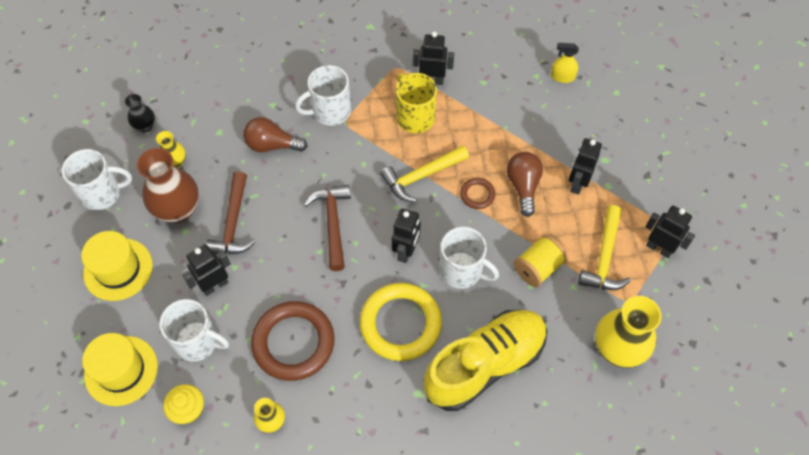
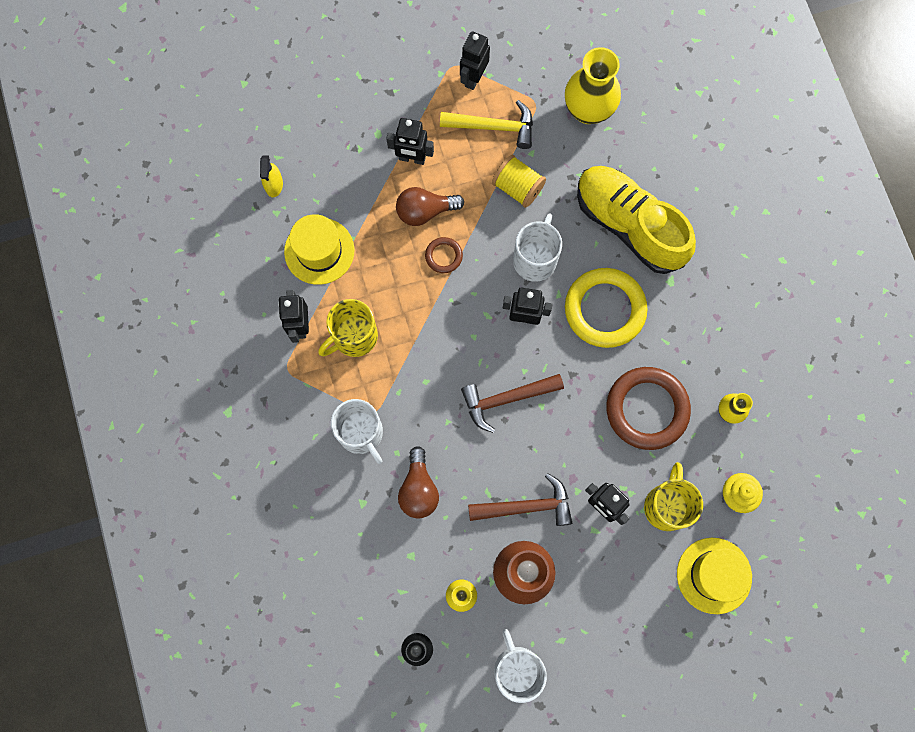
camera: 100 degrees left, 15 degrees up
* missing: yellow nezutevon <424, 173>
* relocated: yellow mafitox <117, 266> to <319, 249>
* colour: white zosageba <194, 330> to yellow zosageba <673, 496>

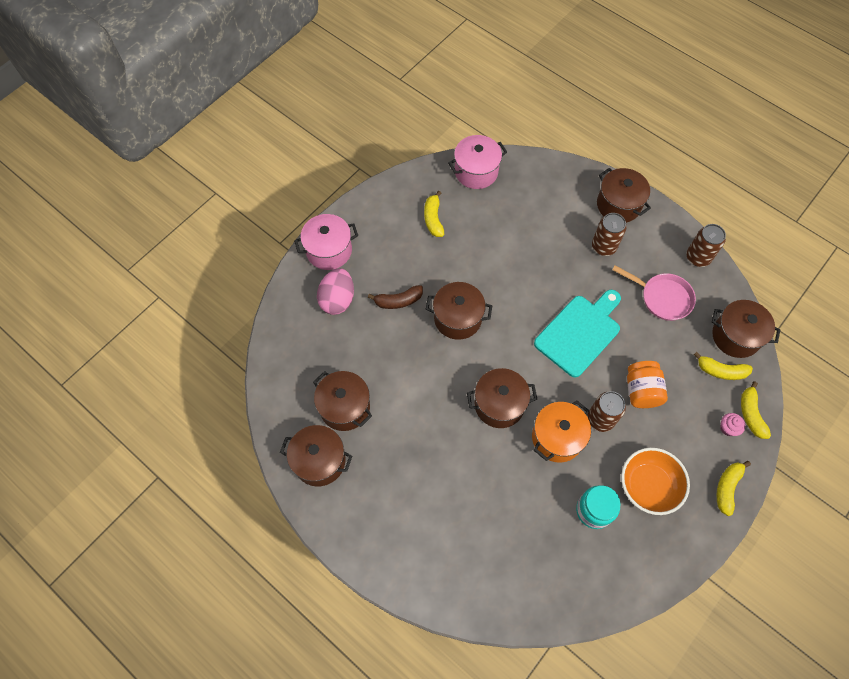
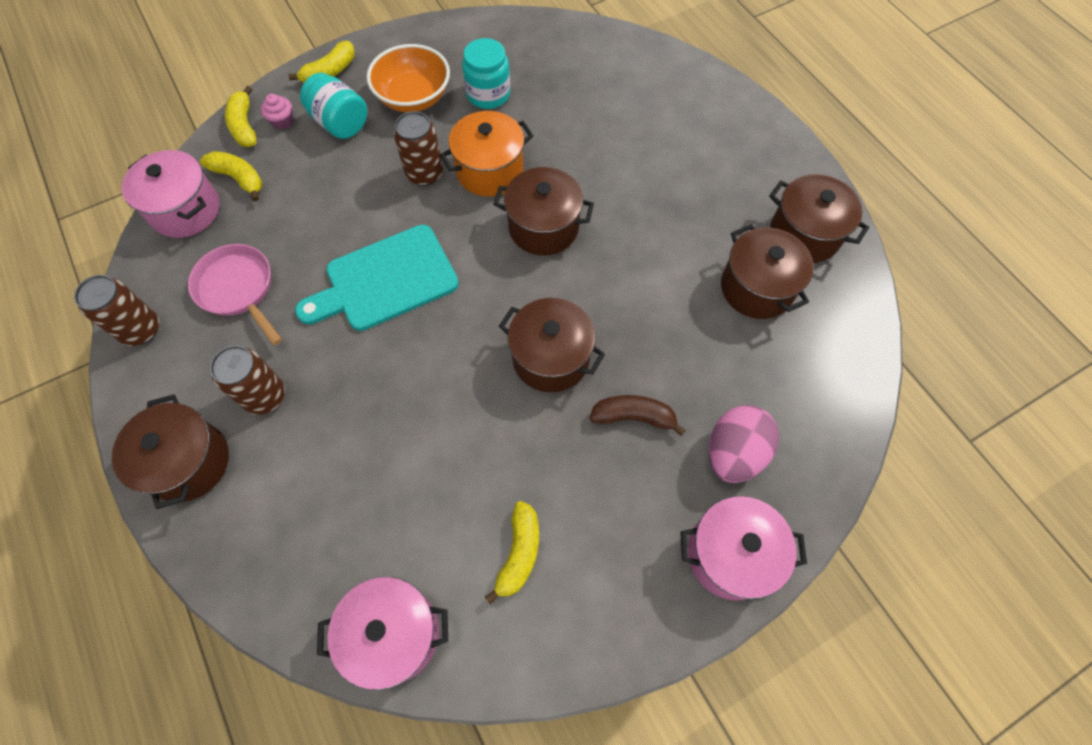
camera: 160 degrees left, 0 degrees up
* colour: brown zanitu <746, 329> to pink zanitu <170, 194>
* missing: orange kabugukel <647, 384>
* spun: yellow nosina <756, 410> = <241, 116> 150 degrees clockwise
* appeared: turquoise kabugukel <333, 106>

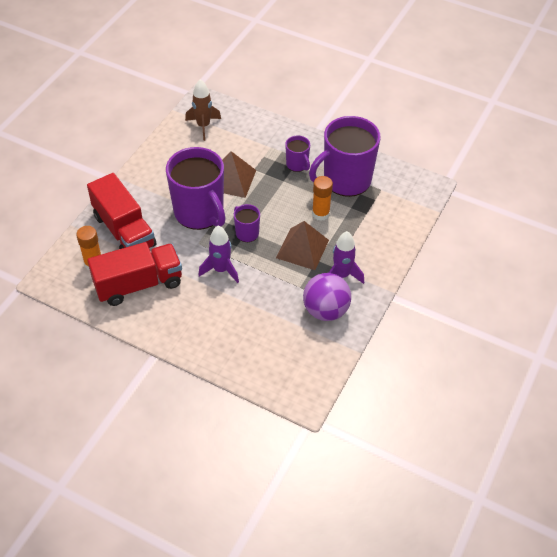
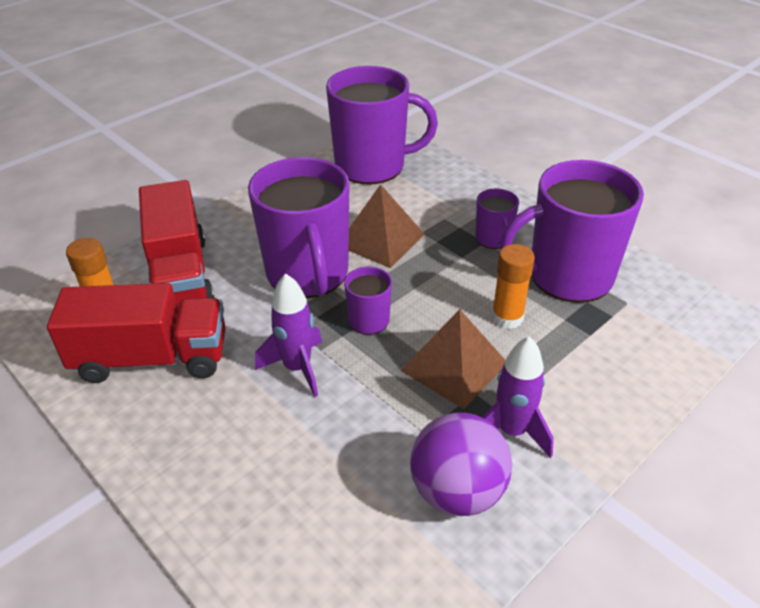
camera: 20 degrees right, 10 degrees down
* exchanged: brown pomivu <203, 110> to purple zosageba <382, 125>

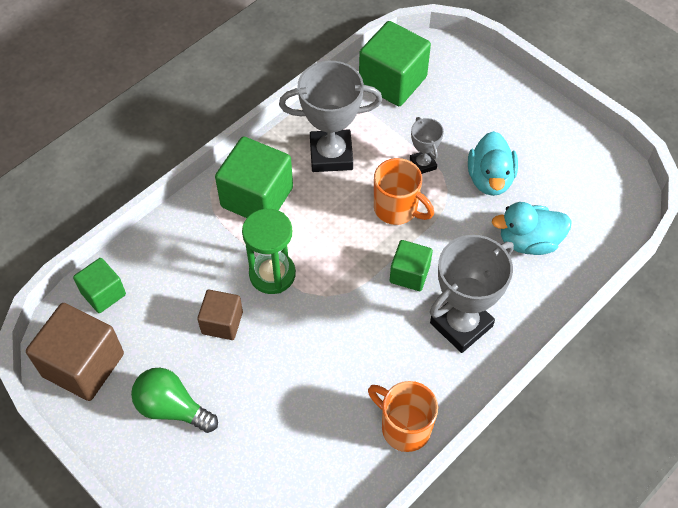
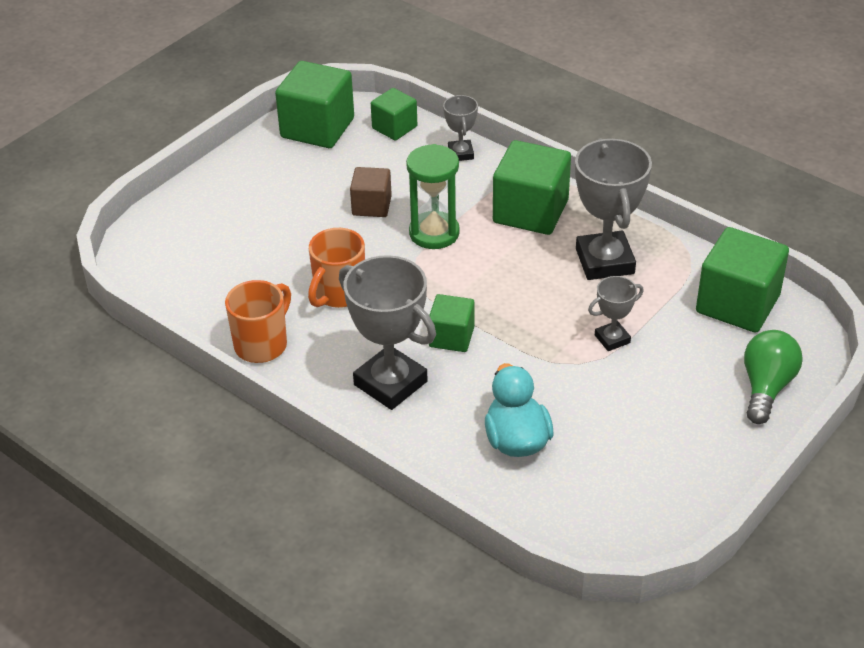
camera: 85 degrees right, 15 degrees down
* missing: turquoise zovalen <493, 163>
* relocated: orange zosageba <404, 191> to <336, 268>
* colour: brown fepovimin <75, 352> to green fepovimin <314, 104>
* relocated: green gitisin <174, 400> to <773, 377>
* appeared: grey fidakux <460, 128>

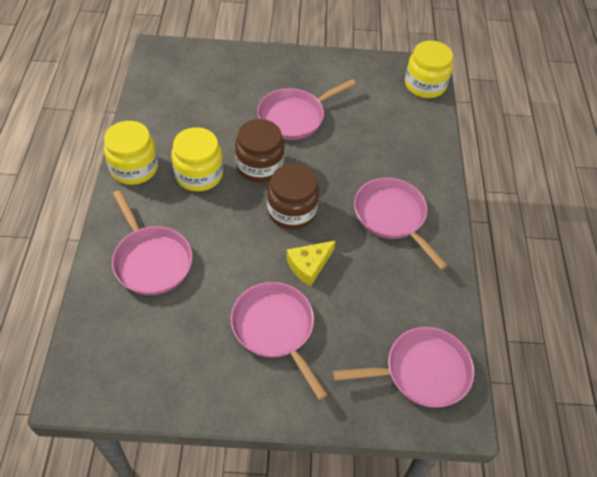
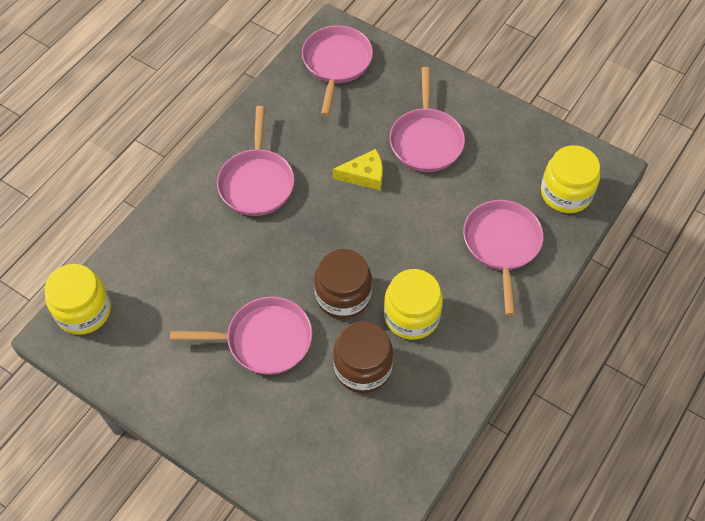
camera: 145 degrees left, 5 degrees up
* relocated: yellow kabugukel <131, 153> to <570, 179>
* relocated: brown kabugukel <293, 197> to <363, 357>
* spun: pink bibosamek <403, 367> = <337, 70> 75 degrees clockwise

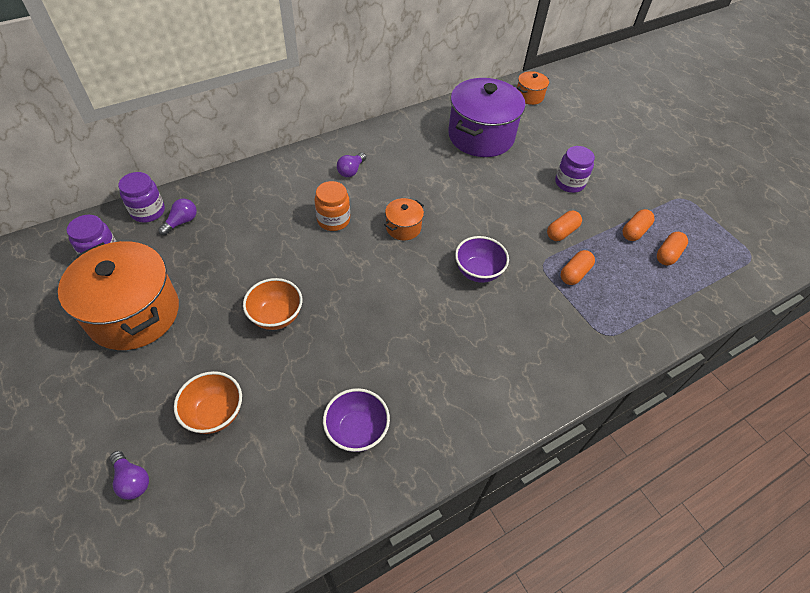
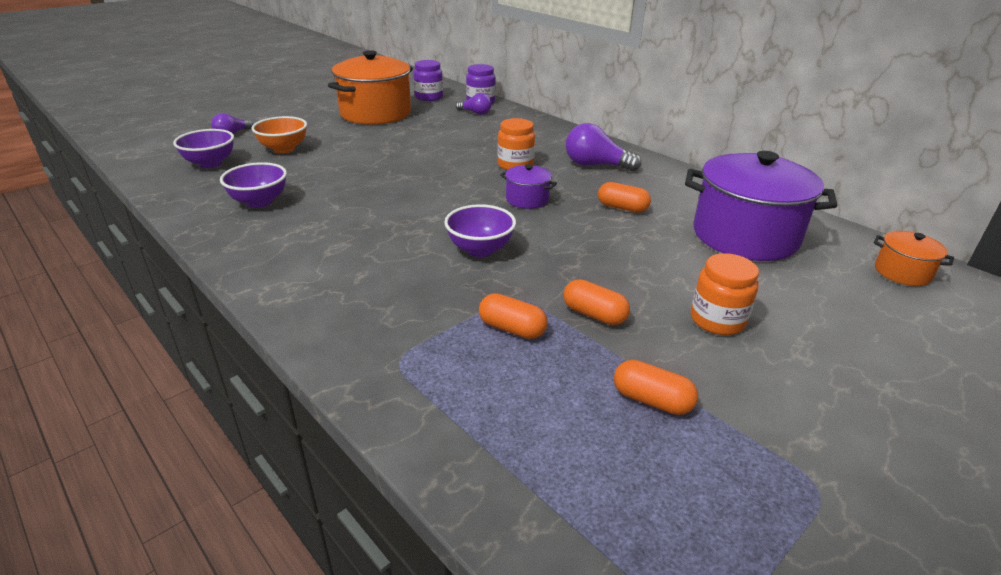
camera: 80 degrees right, 20 degrees down
* colour: purple kabugukel <575, 169> to orange kabugukel <725, 294>
* size: purple gitisin <351, 165> = <603, 147> x1.64
* colour: orange zanitu <404, 219> to purple zanitu <528, 186>
* relocated: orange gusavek <672, 248> to <624, 197>
* missing: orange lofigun <272, 304>
* appeared: purple lofigun <203, 148>

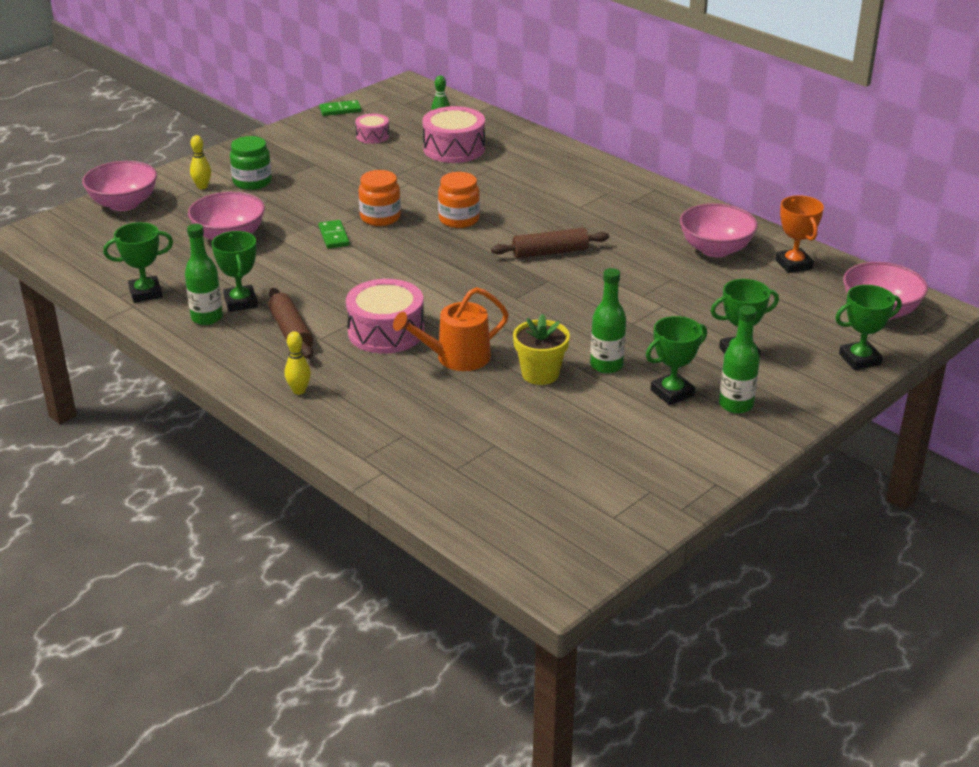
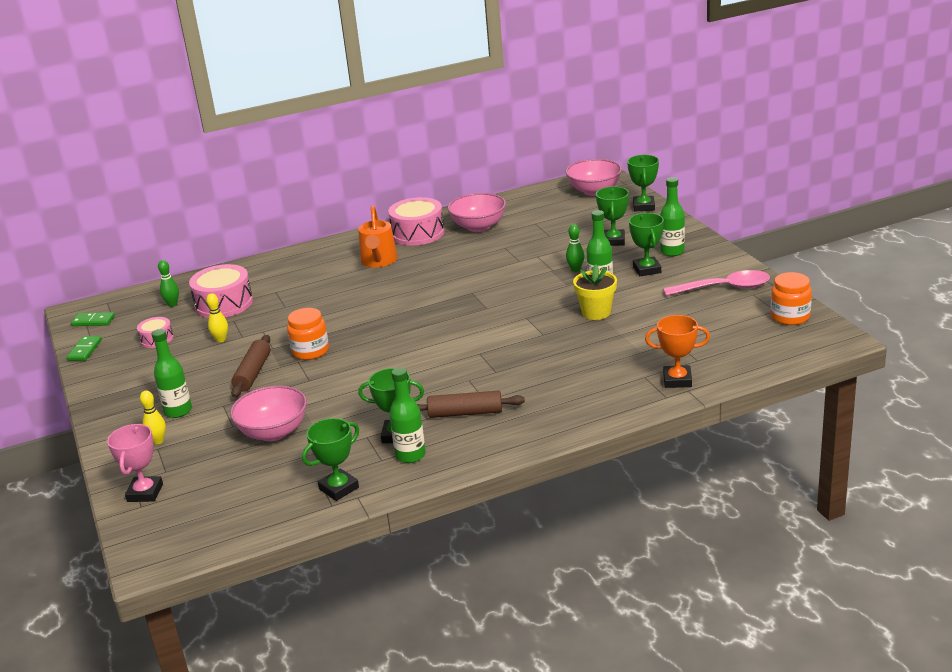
camera: 65 degrees left, 5 degrees down
* exchanged: green kabugukel <251, 163> to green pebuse <172, 373>
* exchanged: pink lofigun <119, 186> to pink fidakux <135, 463>
* relocated: orange kabugukel <459, 200> to <791, 298>
* relocated: orange fidakux <799, 234> to <677, 351>
* relocated: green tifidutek <334, 234> to <93, 319>
* spun: green fidakux <138, 262> = <330, 459> 45 degrees clockwise
* relocated: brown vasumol <550, 243> to <251, 366>
* relocated: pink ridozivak <385, 316> to <416, 221>
* relocated: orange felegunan <451, 329> to <378, 236>
* relocated: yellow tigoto <298, 363> to <217, 317>
* appeared: green tigoto <575, 248>
* appeared: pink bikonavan <716, 283>

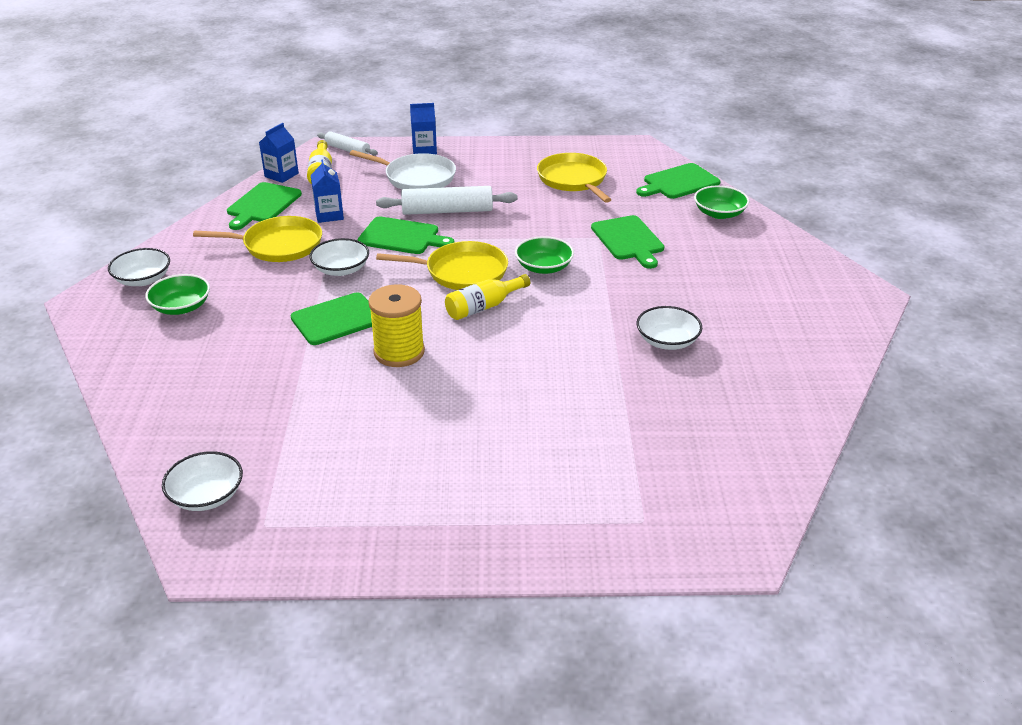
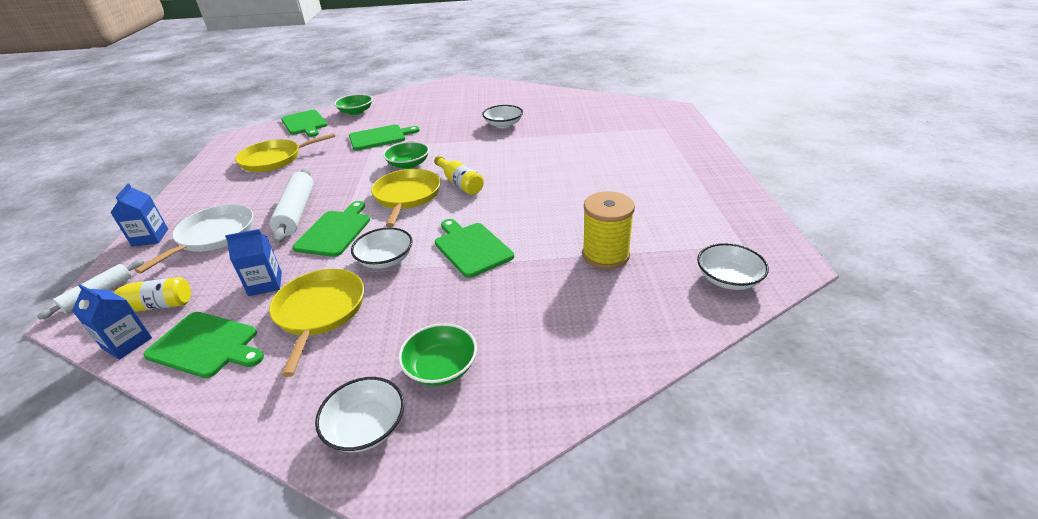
camera: 90 degrees left, 0 degrees up
* relocated: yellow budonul <396, 325> to <608, 230>

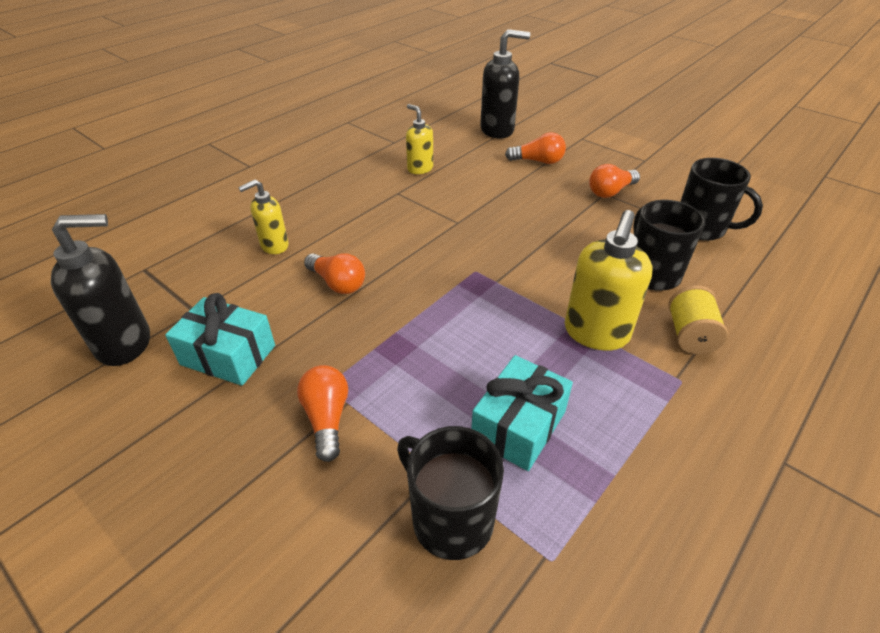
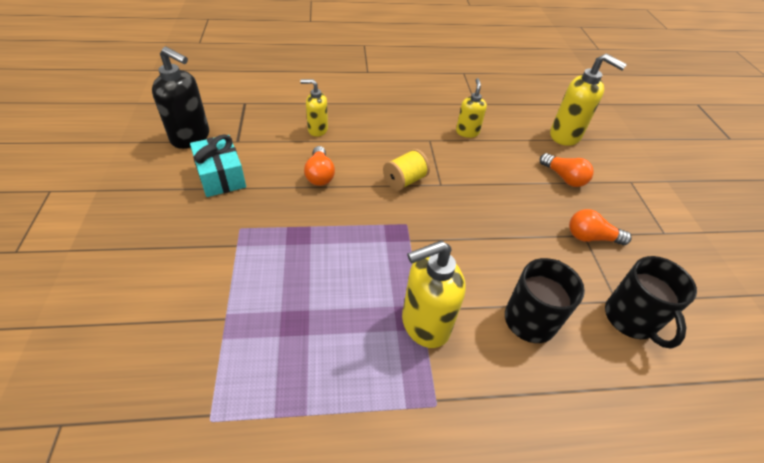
camera: 40 degrees right, 5 degrees up
* colour: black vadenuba <505, 83> to yellow vadenuba <588, 100>
* relocated: yellow budonul <698, 319> to <406, 170>
* missing: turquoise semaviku <522, 413>
* missing: orange gitisin <322, 413>
* missing: black zosageba <450, 493>

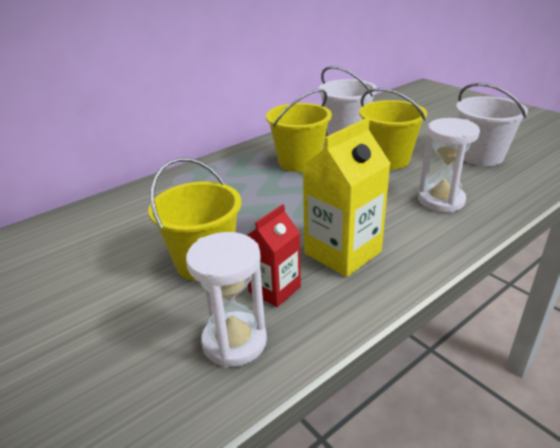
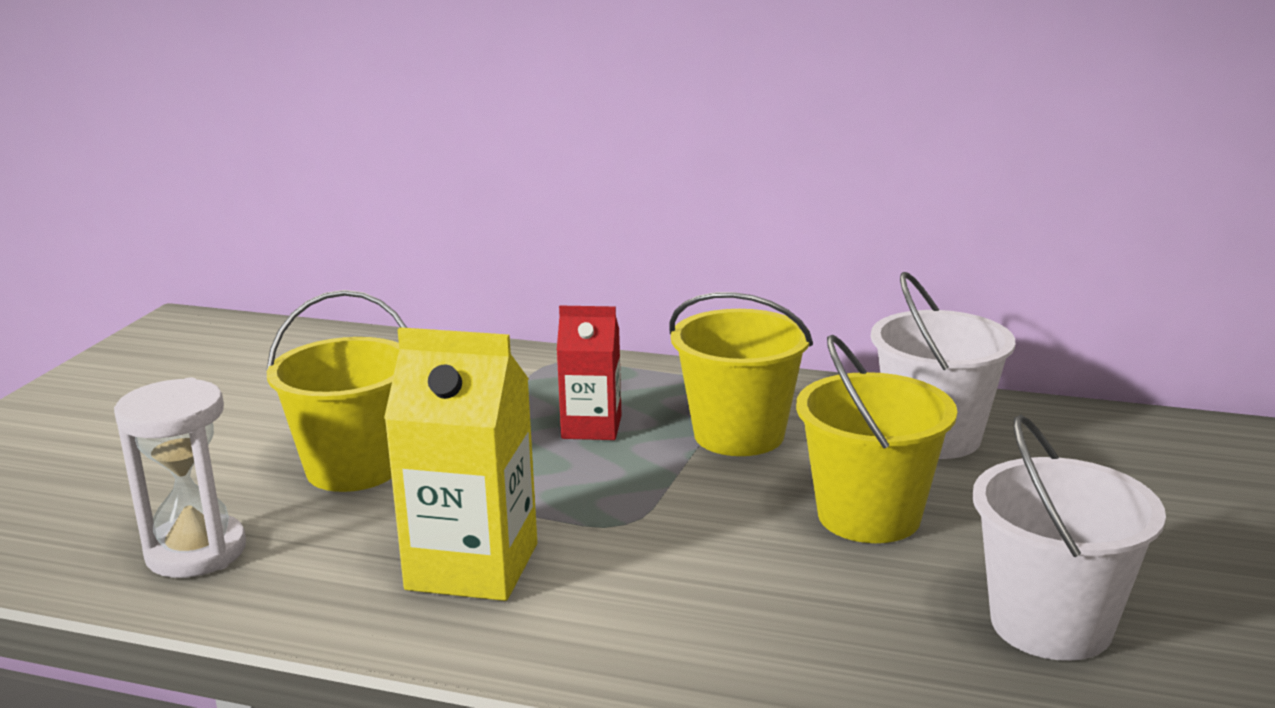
camera: 55 degrees right, 10 degrees down
* missing: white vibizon <449, 165>
* relocated: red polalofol <274, 255> to <589, 373>

